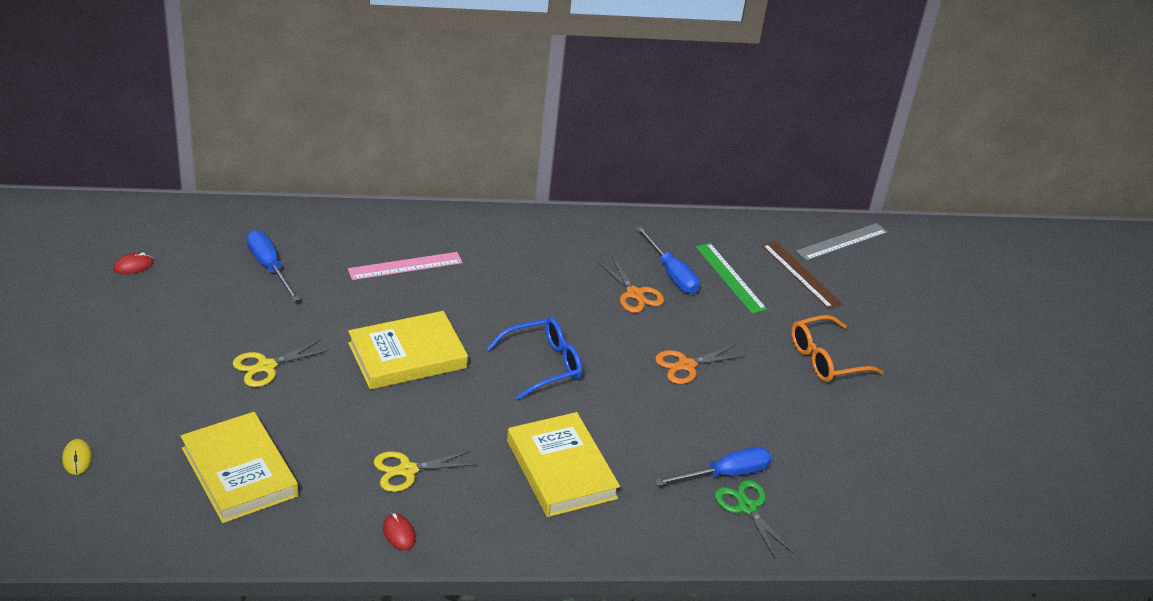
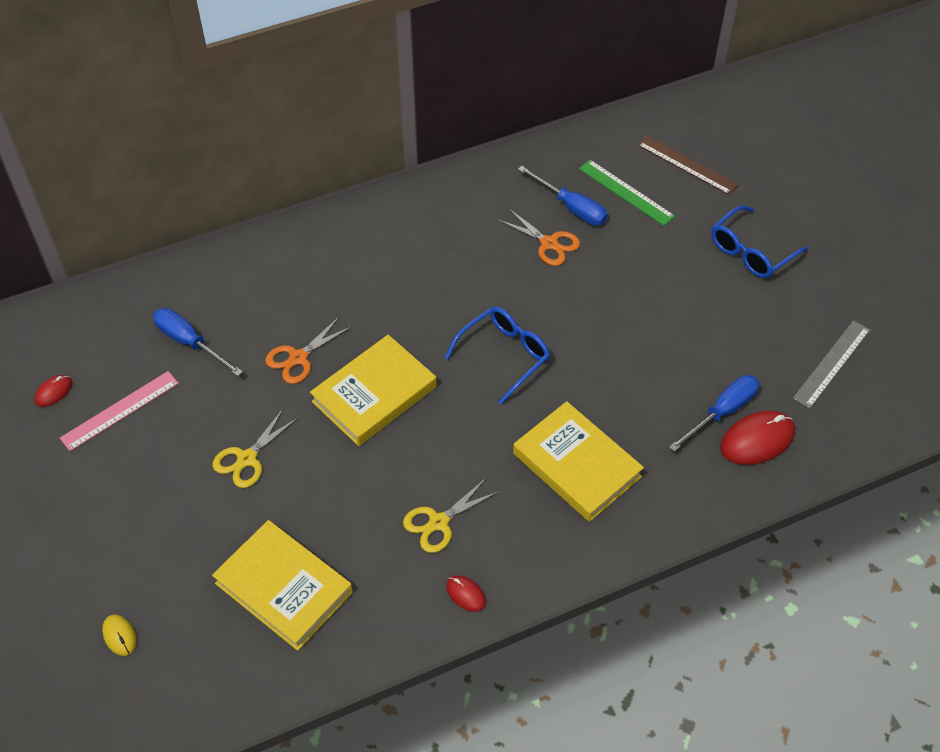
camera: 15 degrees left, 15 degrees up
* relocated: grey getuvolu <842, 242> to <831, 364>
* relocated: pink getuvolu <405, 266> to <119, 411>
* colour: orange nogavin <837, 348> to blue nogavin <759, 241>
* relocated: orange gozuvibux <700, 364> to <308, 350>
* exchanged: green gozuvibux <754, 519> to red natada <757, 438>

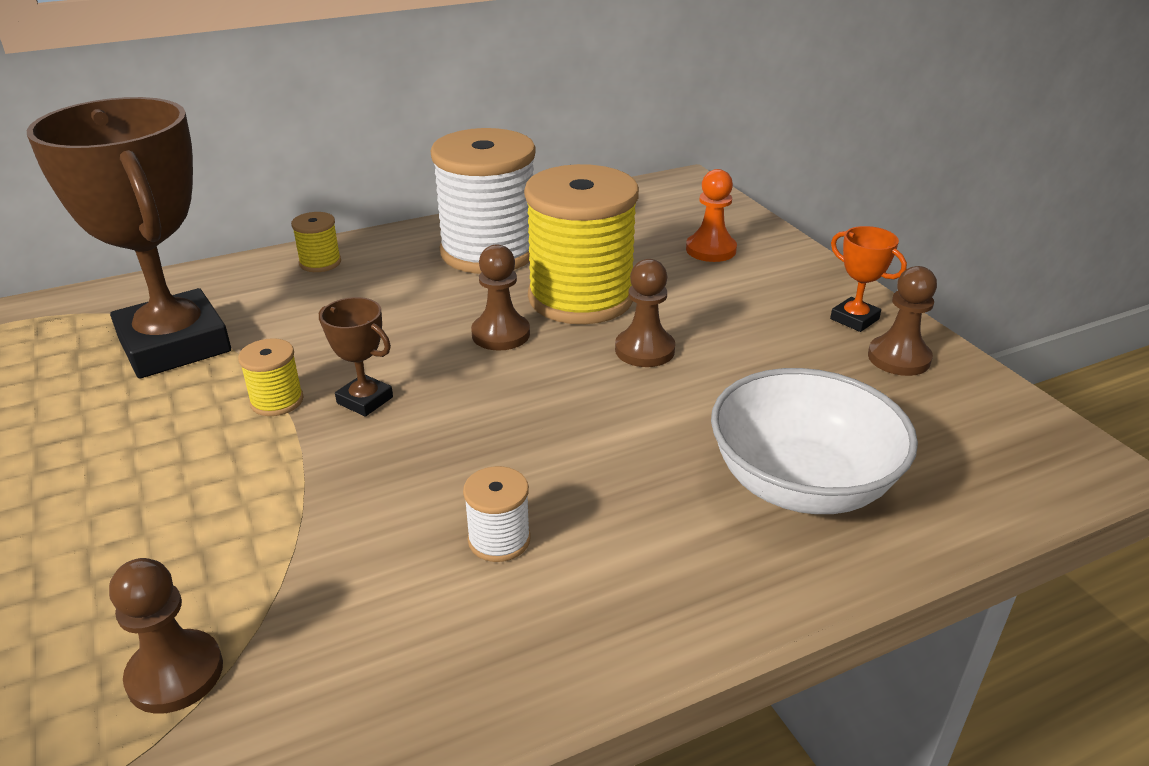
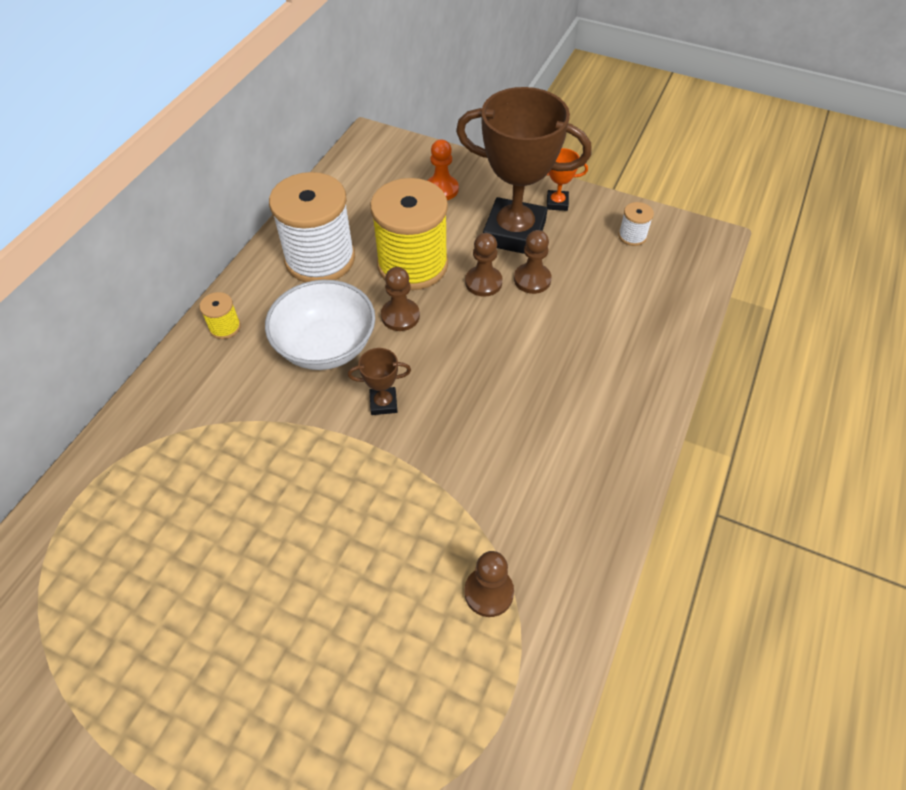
camera: 40 degrees left, 20 degrees up
* relocated: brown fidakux <129, 238> to <524, 170>
* relocated: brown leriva <902, 321> to <533, 262>
* missing: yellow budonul <271, 377>
* relocated: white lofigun <814, 441> to <320, 325>
* relocated: white budonul <496, 514> to <636, 224>

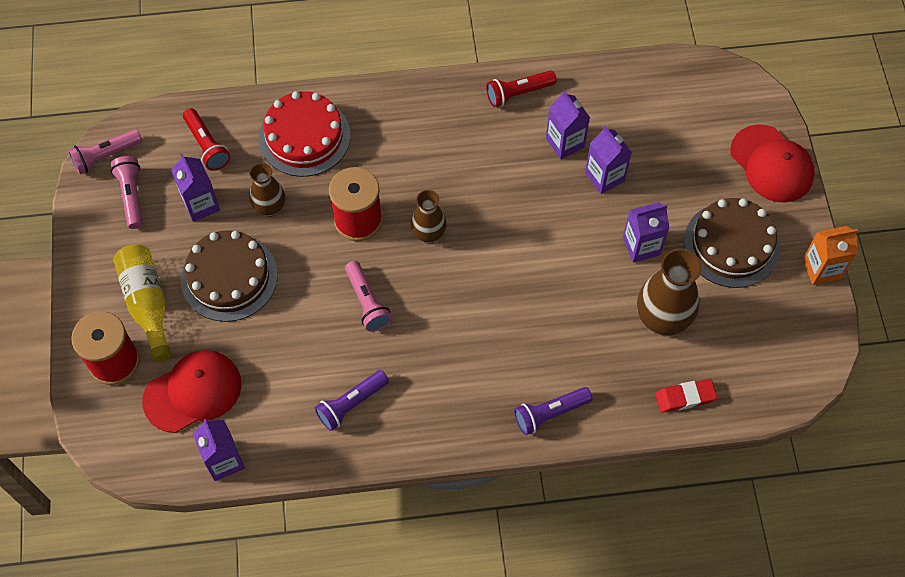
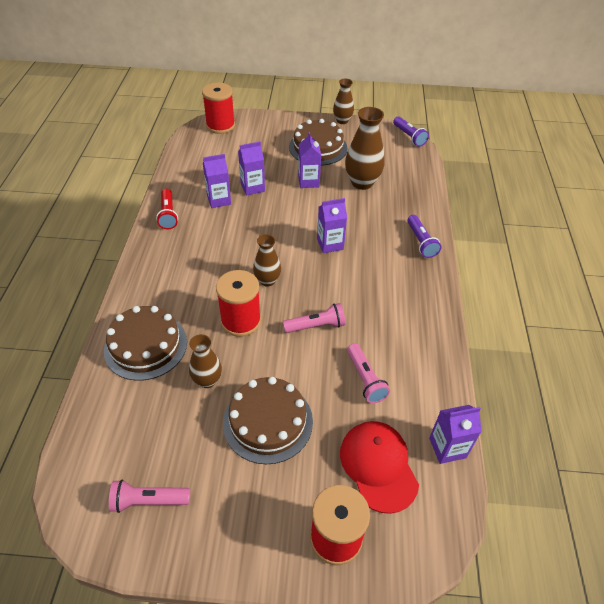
camera: 80 degrees left, 15 degrees down
* colour: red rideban <304, 134> to brown rideban <145, 343>
* missing: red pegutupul <206, 139>
* missing: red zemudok <772, 163>
* relocated: pink pegutupul <105, 151> to <368, 373>
* relocated: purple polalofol <195, 188> to <332, 225>
* exchanged: orange polalofol <830, 255> to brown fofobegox <343, 101>
* missing: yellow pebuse <142, 303>
* relocated: purple pegutupul <352, 400> to <411, 131>
* missing: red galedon <686, 396>
* appeared: red budonul <218, 108>

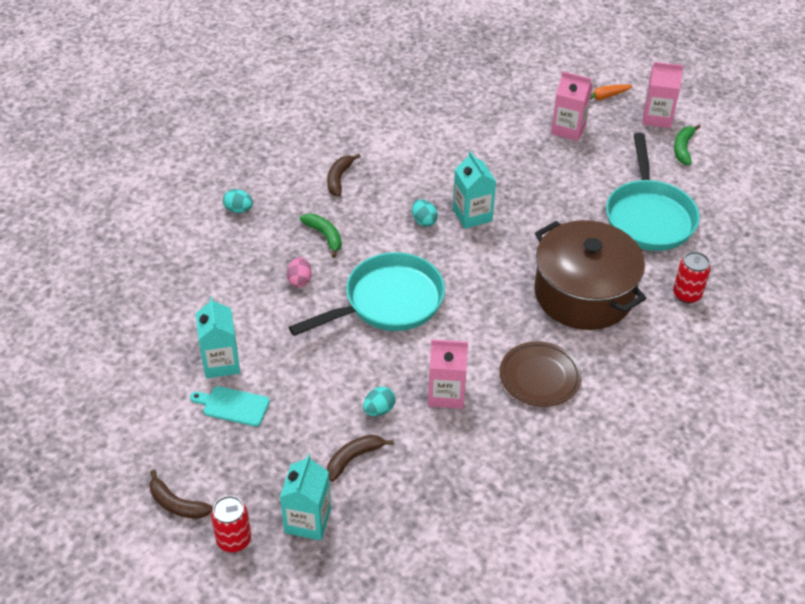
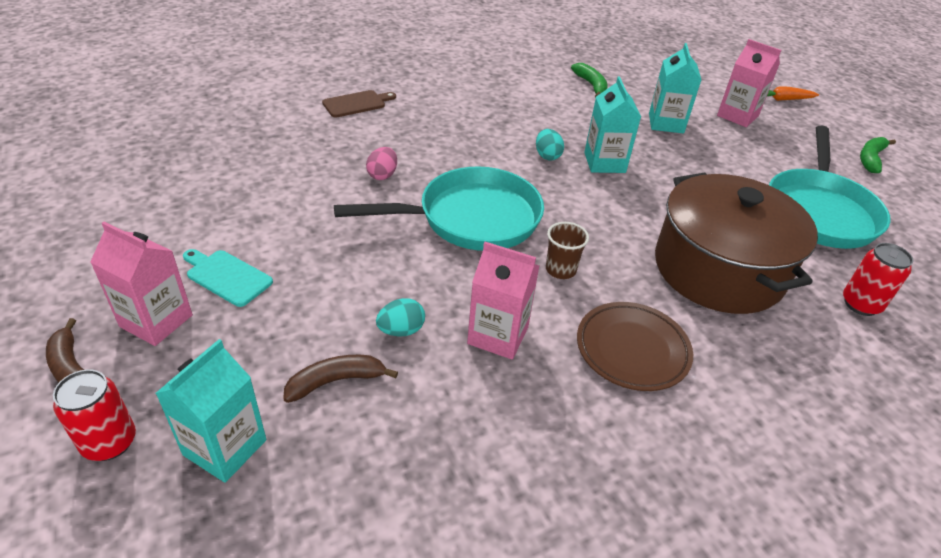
camera: 15 degrees right, 5 degrees down
* relocated: pink polalofol <663, 95> to <141, 284>
* missing: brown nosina <344, 175>
* exchanged: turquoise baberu <238, 201> to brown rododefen <359, 104>
* relocated: green nosina <320, 236> to <589, 80>
* relocated: turquoise polalofol <218, 337> to <675, 88>
* appeared: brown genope <567, 250>

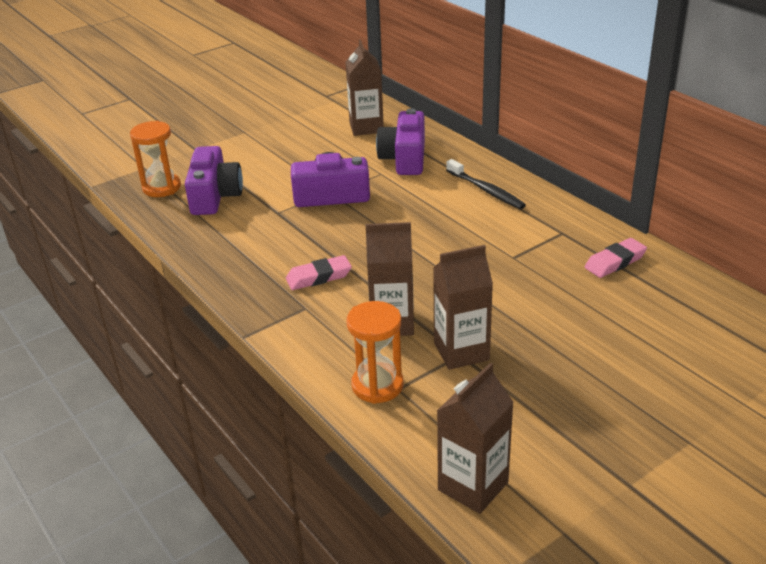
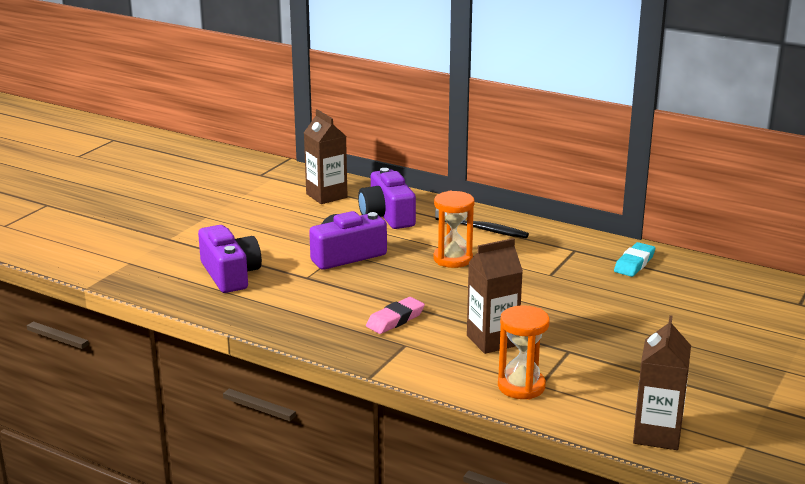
camera: 25 degrees left, 10 degrees down
* relocated: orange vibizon <155, 159> to <454, 229>
* colour: pink galedon <616, 258> to turquoise galedon <634, 259>
* missing: brown polalofol <463, 307>

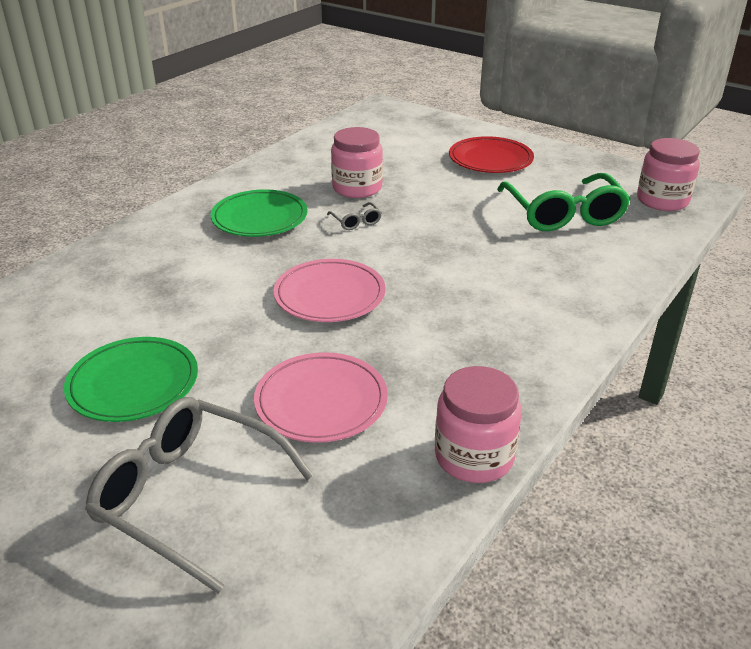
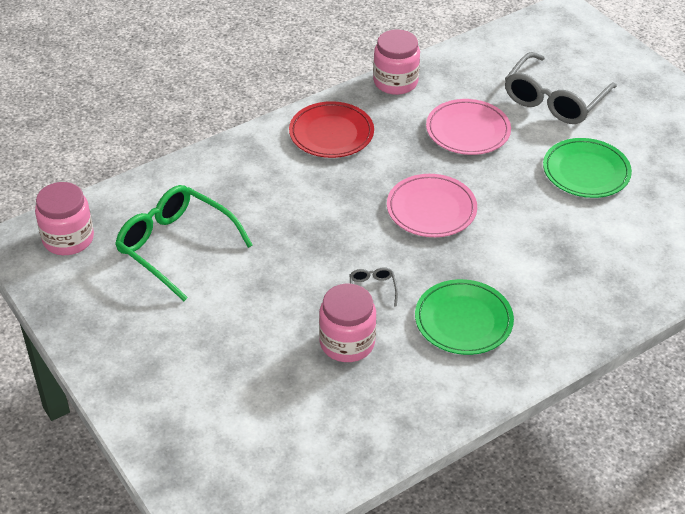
camera: 160 degrees left, 10 degrees up
* relocated: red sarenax <491, 154> to <331, 129>
* spun: green nogavin <564, 202> = <184, 243> 60 degrees counterclockwise
* spun: grey nogavin <199, 495> = <561, 88> 75 degrees clockwise

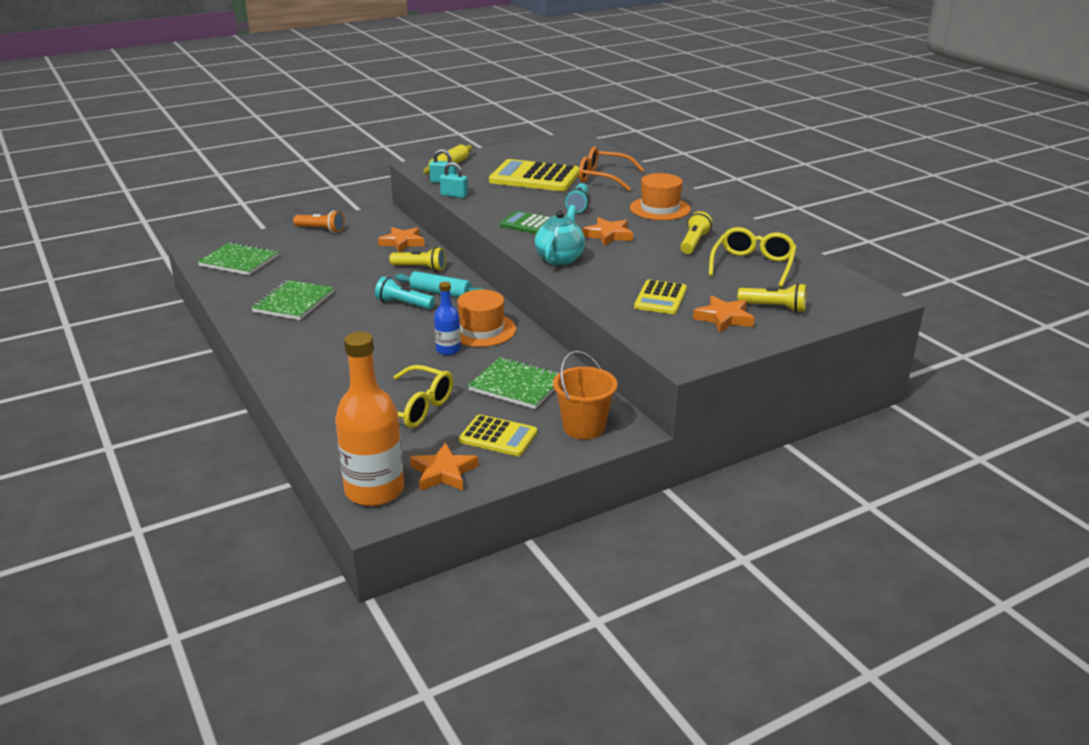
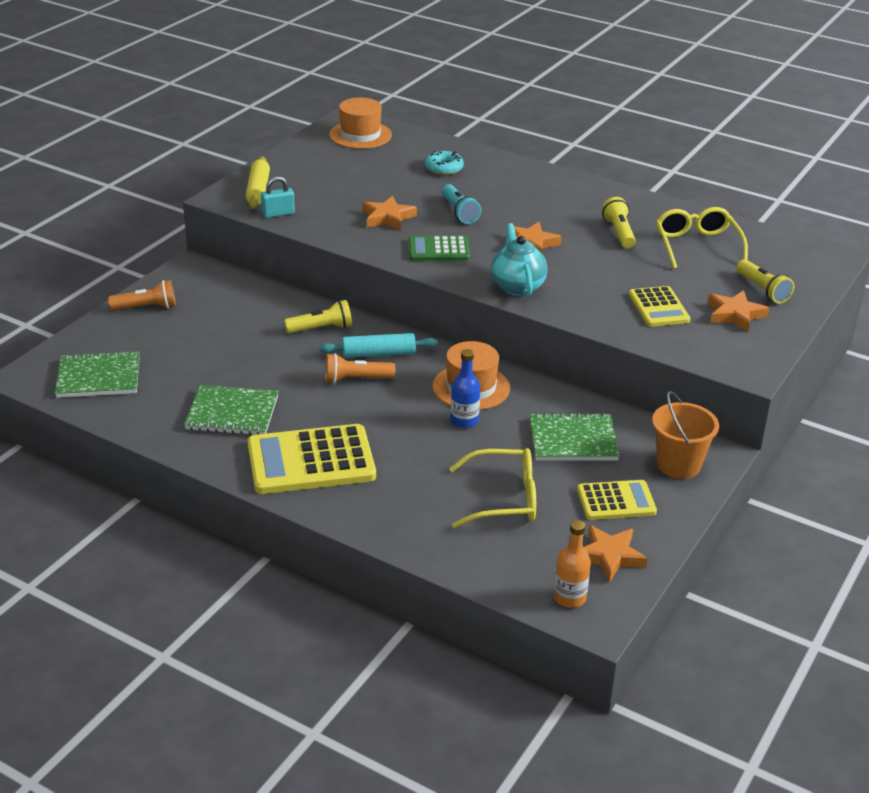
camera: 30 degrees left, 5 degrees up
* exchanged: orange nogavin <611, 168> to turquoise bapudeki <444, 163>
* relocated: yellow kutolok <534, 175> to <311, 459>
* missing: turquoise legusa <454, 180>
* relocated: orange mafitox <660, 196> to <360, 123>
* relocated: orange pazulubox <401, 240> to <389, 212>
* colour: turquoise pegutupul <405, 292> to orange pegutupul <360, 368>
* spun: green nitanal <292, 300> = <231, 410> 75 degrees counterclockwise
* spun: yellow pegutupul <772, 297> = <765, 281> 75 degrees clockwise
* size: orange pebuse <369, 419> = <572, 564> x0.52

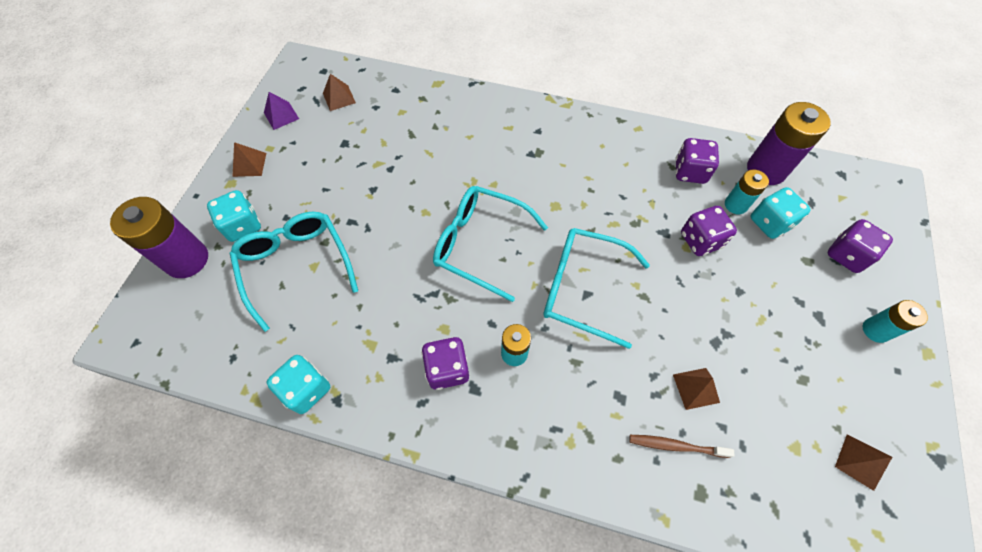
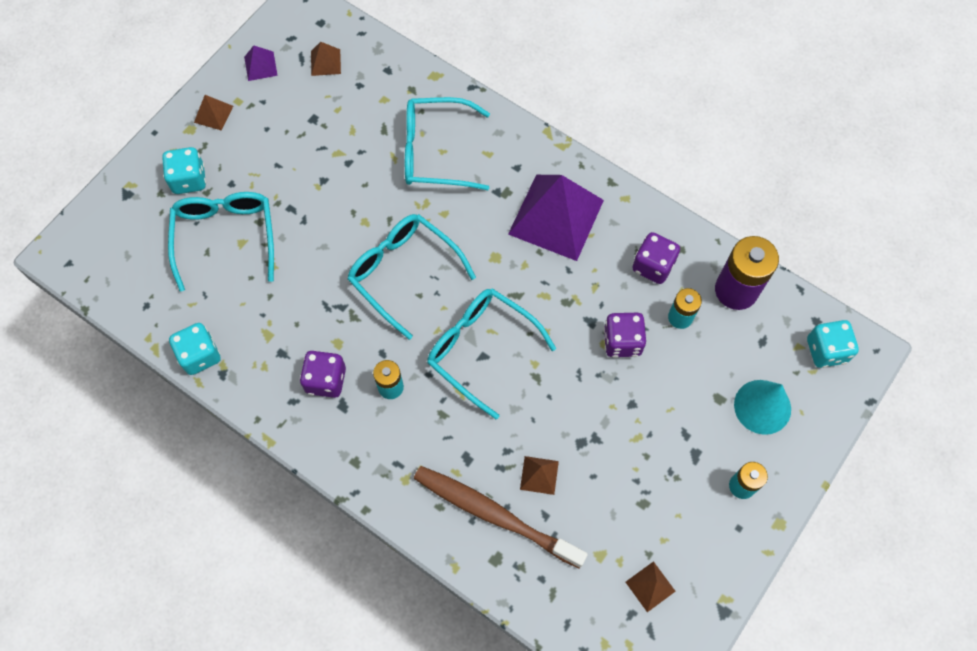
camera: 20 degrees right, 5 degrees up
* relocated: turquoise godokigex <780, 213> to <833, 344>
* missing: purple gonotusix <159, 237>
* exchanged: purple godokigex <860, 246> to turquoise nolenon <762, 407>
* size: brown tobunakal <682, 446> = <501, 517> x2.05
* appeared: turquoise nogavin <447, 143>
* appeared: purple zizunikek <556, 218>

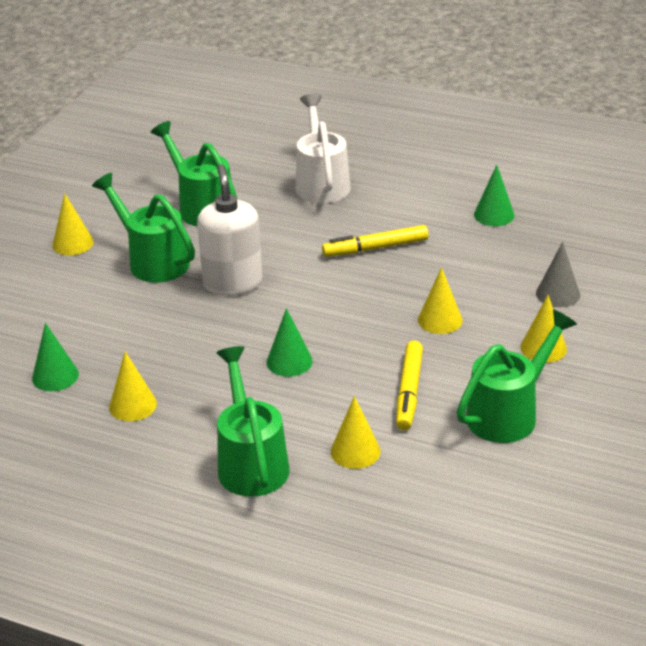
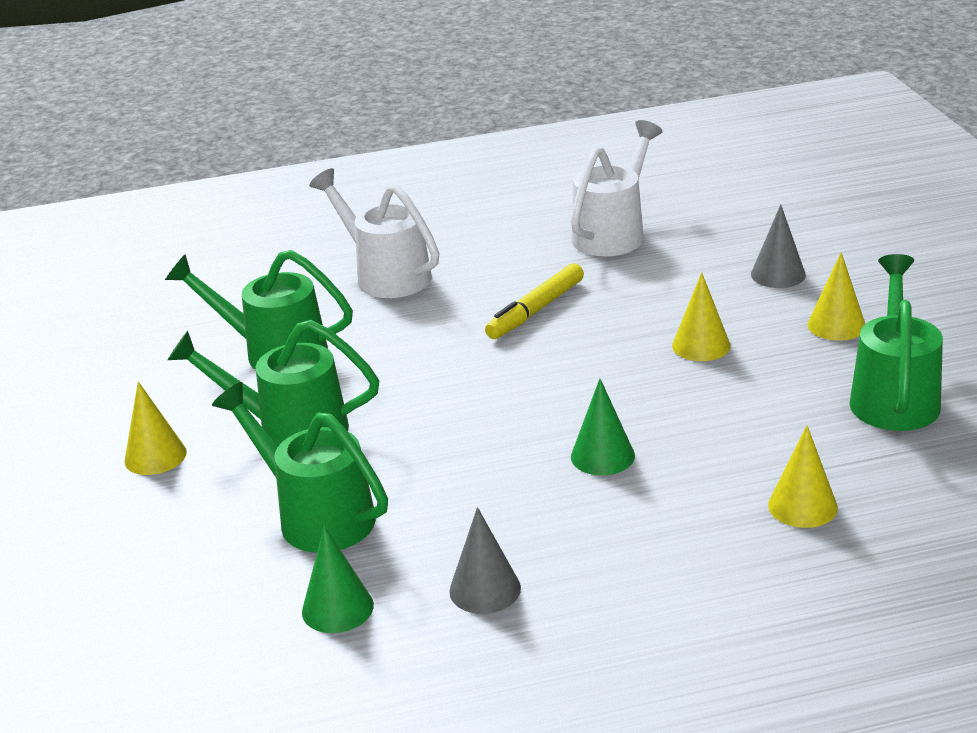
camera: 35 degrees left, 5 degrees down
* missing: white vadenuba <229, 230>
* exchanged: green nolenon <494, 195> to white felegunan <617, 188>
* missing: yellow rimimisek <409, 385>
* relocated: green felegunan <253, 421> to <300, 467>
* colour: yellow nolenon <133, 386> to grey nolenon <485, 560>

